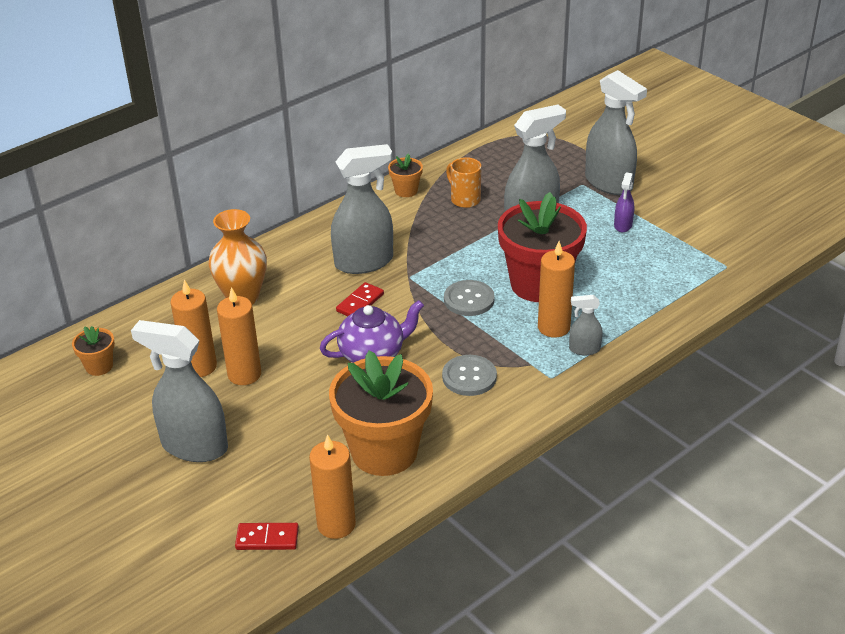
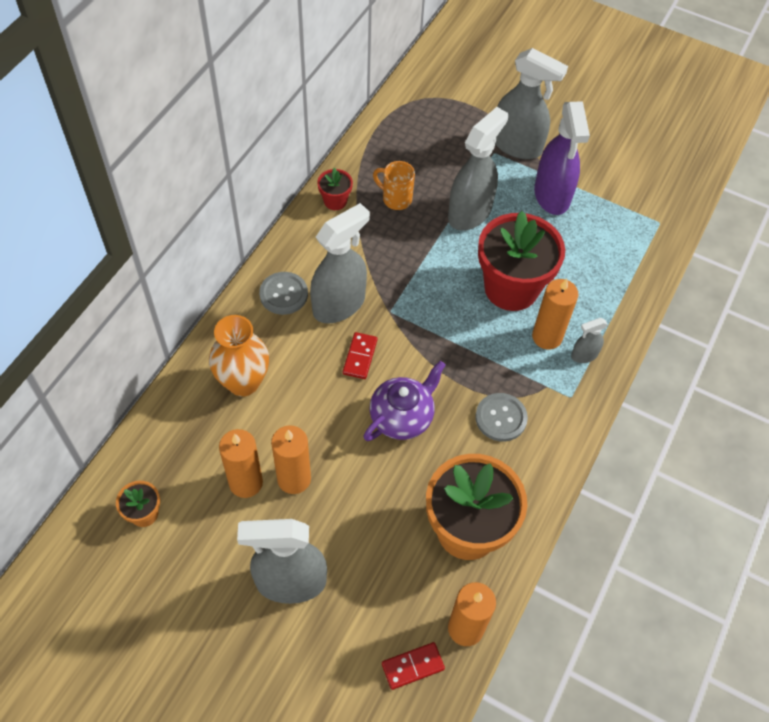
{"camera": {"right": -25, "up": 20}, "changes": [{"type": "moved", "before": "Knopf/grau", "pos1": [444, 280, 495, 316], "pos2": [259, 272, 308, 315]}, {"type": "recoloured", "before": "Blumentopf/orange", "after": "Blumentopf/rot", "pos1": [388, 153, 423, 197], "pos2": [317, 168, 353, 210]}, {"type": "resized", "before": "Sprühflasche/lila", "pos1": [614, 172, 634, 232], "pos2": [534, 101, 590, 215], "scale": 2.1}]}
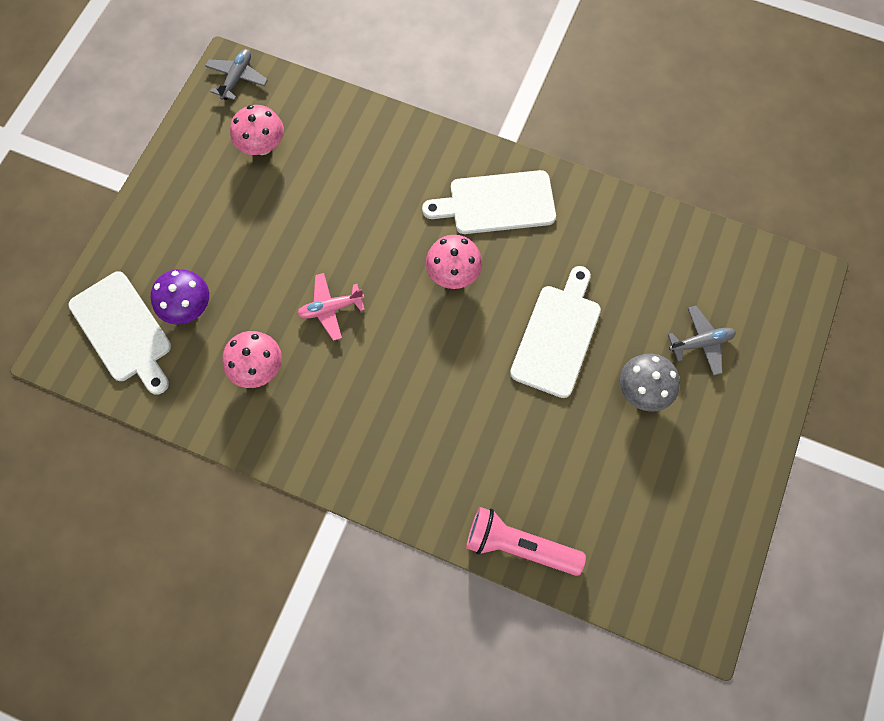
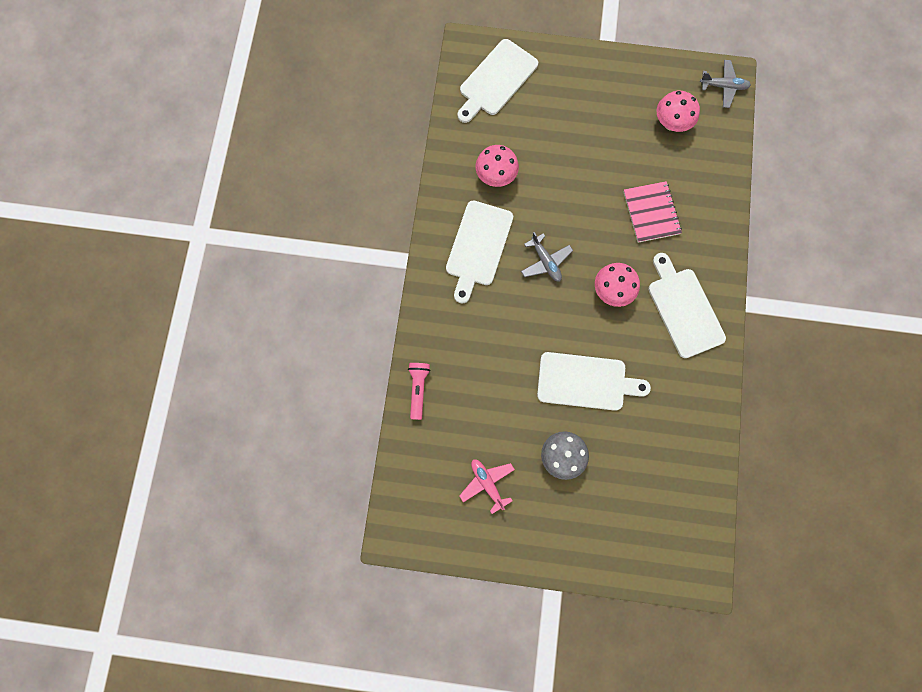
{"camera": {"right": 75, "up": 5}, "changes": [{"type": "removed", "before": "Pilz/lila", "pos1": [151, 269, 209, 324]}, {"type": "added", "after": "Schneidebrett/weiß", "pos2": [446, 201, 513, 304]}, {"type": "added", "after": "Notizbuch/rosa", "pos2": [623, 181, 682, 242]}, {"type": "moved", "before": "Flugzeug/rosa", "pos1": [297, 273, 365, 341], "pos2": [459, 459, 515, 514]}, {"type": "moved", "before": "Flugzeug/grau", "pos1": [668, 306, 736, 376], "pos2": [521, 232, 573, 281]}, {"type": "resized", "before": "Taschenlampe/rosa", "pos1": [466, 507, 586, 576], "pos2": [408, 363, 430, 420], "scale": 0.66}]}
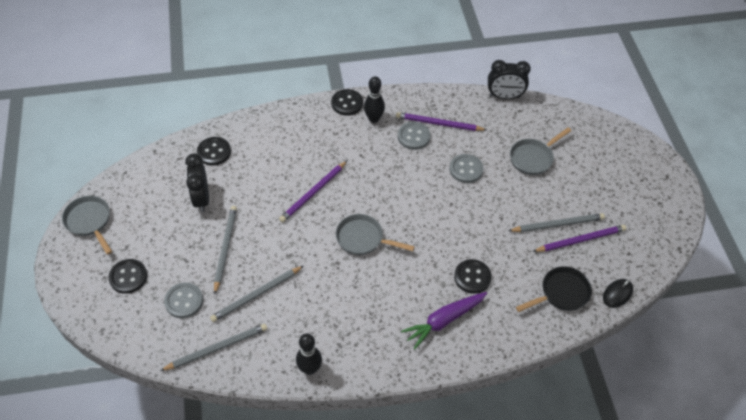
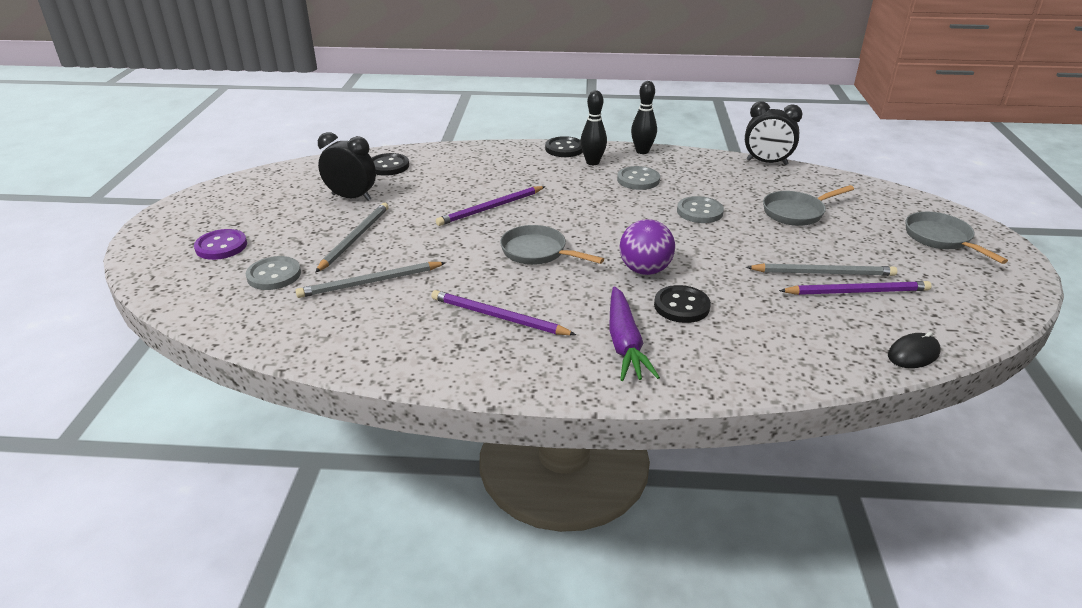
{"camera": {"right": 15, "up": -20}, "changes": [{"type": "removed", "before": "Bleistift/grau", "pos1": [160, 324, 267, 371]}, {"type": "removed", "before": "Pfanne/schwarz", "pos1": [516, 266, 592, 312]}, {"type": "added", "after": "Ball/lila", "pos2": [619, 219, 675, 275]}, {"type": "moved", "before": "Pfanne/grau", "pos1": [62, 196, 112, 255], "pos2": [906, 212, 1008, 264]}, {"type": "moved", "before": "Bowlingkegel/schwarz", "pos1": [296, 334, 322, 375], "pos2": [631, 81, 657, 154]}, {"type": "moved", "before": "Bleistift/lila", "pos1": [396, 112, 487, 131], "pos2": [431, 290, 576, 335]}, {"type": "recoloured", "before": "Knopf/schwarz", "after": "Knopf/lila", "pos1": [108, 259, 147, 294], "pos2": [194, 229, 247, 260]}, {"type": "turned", "before": "Wecker/schwarz", "pos1": [185, 154, 209, 212], "pos2": [318, 132, 376, 201], "turn": 105}, {"type": "turned", "before": "Karotte/lila", "pos1": [401, 292, 487, 349], "pos2": [609, 286, 660, 381], "turn": -75}]}
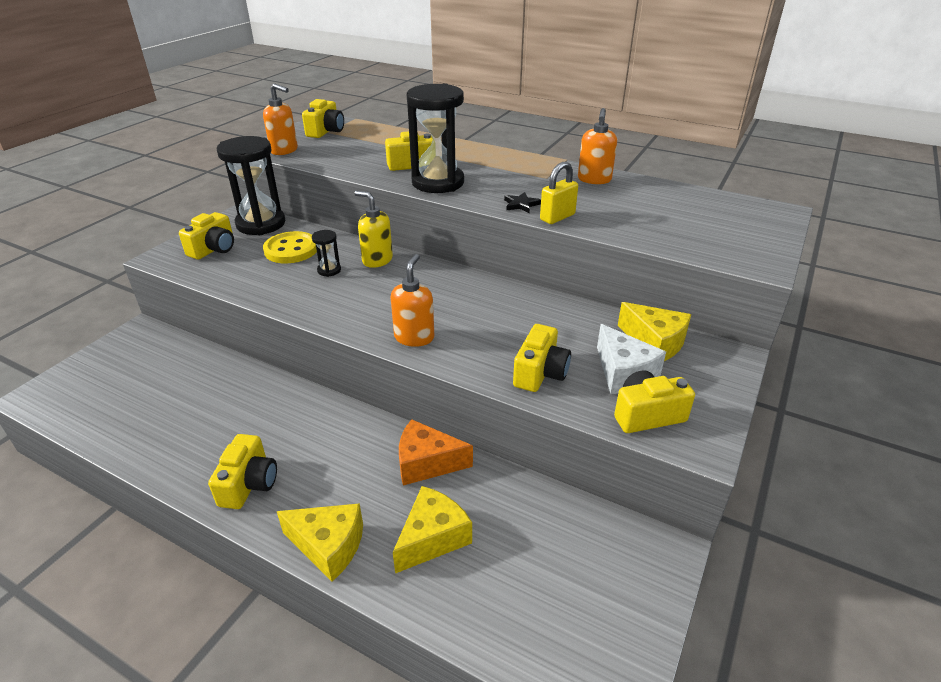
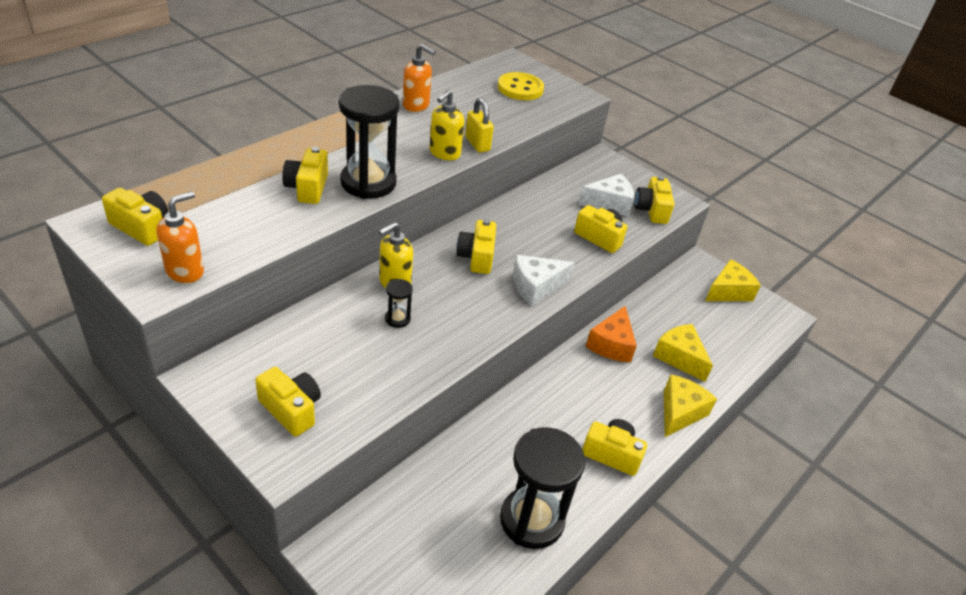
{"camera": {"right": -80, "up": 5}, "changes": [{"type": "added", "after": "Kamera/gelb", "pos2": [456, 219, 496, 274]}, {"type": "moved", "before": "Sanduhr/schwarz", "pos1": [217, 136, 285, 235], "pos2": [500, 427, 585, 549]}, {"type": "moved", "before": "Knopf/gelb", "pos1": [263, 231, 317, 263], "pos2": [498, 72, 544, 100]}, {"type": "moved", "before": "Käse/gelb", "pos1": [618, 302, 691, 361], "pos2": [705, 259, 761, 301]}, {"type": "replaced", "before": "Seifenspender/orange", "after": "Käse/weiß", "pos1": [390, 254, 434, 347], "pos2": [513, 255, 575, 306]}, {"type": "replaced", "before": "Stern/schwarz", "after": "Seifenspender/gelb", "pos1": [504, 192, 541, 213], "pos2": [429, 90, 464, 160]}]}
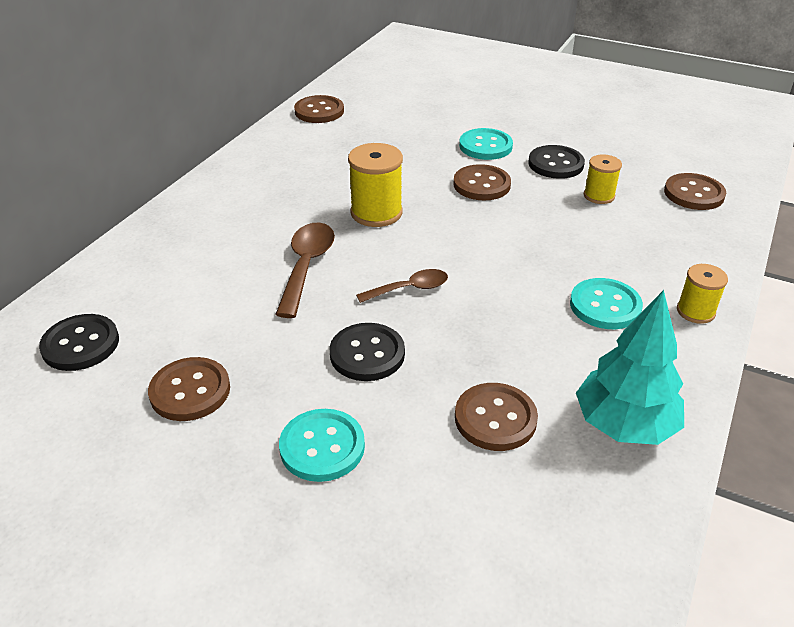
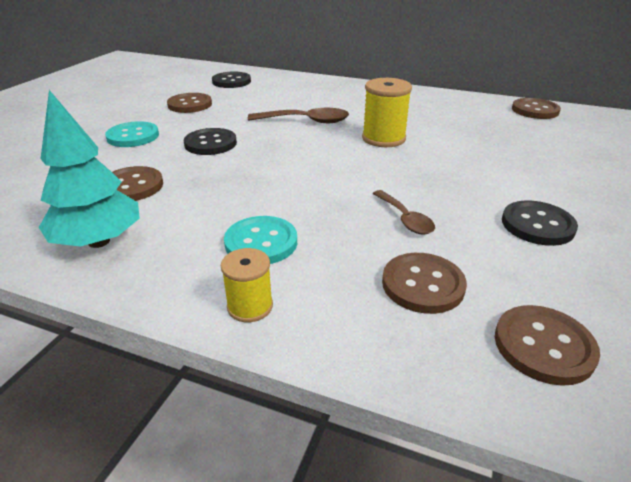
{"camera": {"right": 85, "up": -5}, "changes": [{"type": "removed", "before": "Knopf/türkis", "pos1": [459, 128, 513, 160]}, {"type": "removed", "before": "Garnrolle/gelb", "pos1": [584, 154, 622, 204]}, {"type": "moved", "before": "Löffel/braun", "pos1": [356, 269, 448, 303], "pos2": [372, 190, 435, 235]}, {"type": "moved", "before": "Knopf/braun", "pos1": [453, 164, 511, 200], "pos2": [382, 253, 467, 314]}]}
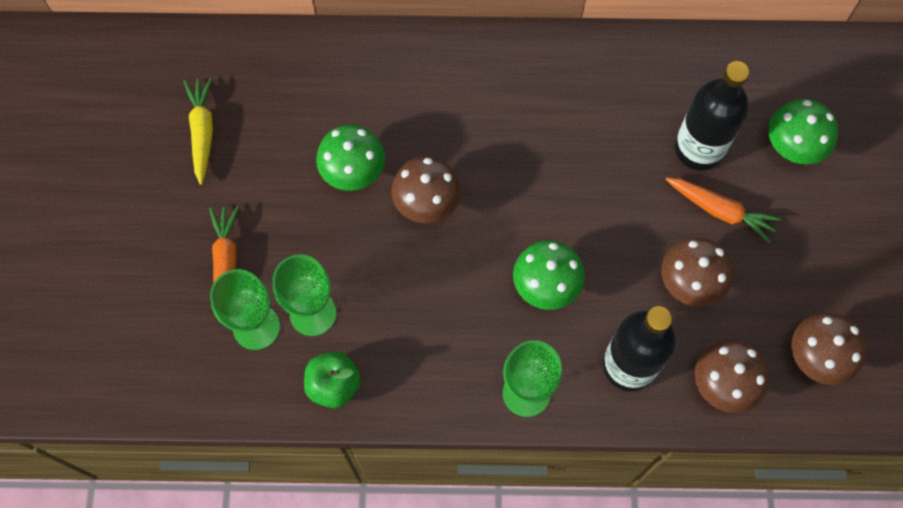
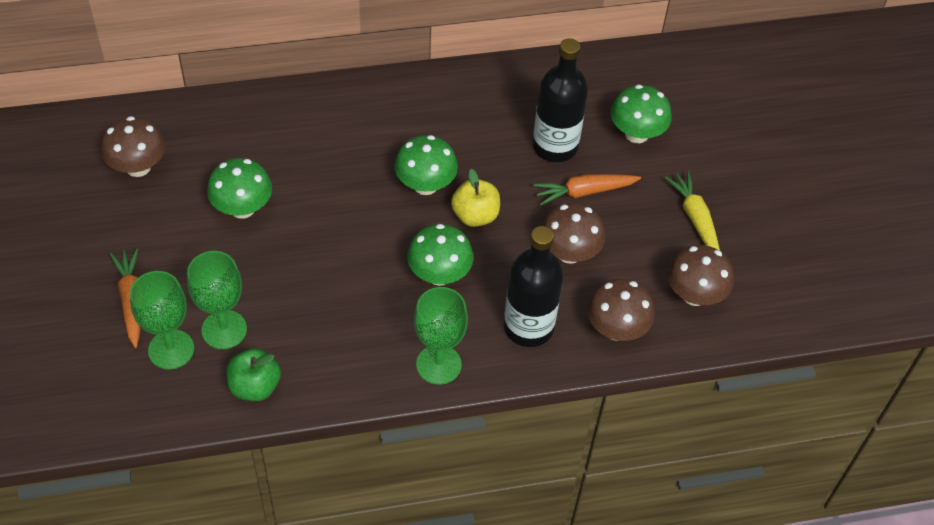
{"camera": {"right": -15, "up": -15}, "changes": [{"type": "added", "after": "Pilz/grün", "pos2": [394, 135, 458, 195]}, {"type": "added", "after": "Apfel/gelb", "pos2": [451, 169, 500, 227]}, {"type": "moved", "before": "Karotte/gelb", "pos1": [183, 77, 213, 185], "pos2": [665, 171, 720, 251]}, {"type": "moved", "before": "Pilz/braun", "pos1": [391, 156, 461, 223], "pos2": [101, 116, 166, 177]}, {"type": "turned", "before": "Karotte/orange", "pos1": [665, 177, 781, 243], "pos2": [533, 174, 641, 206], "turn": 150}]}
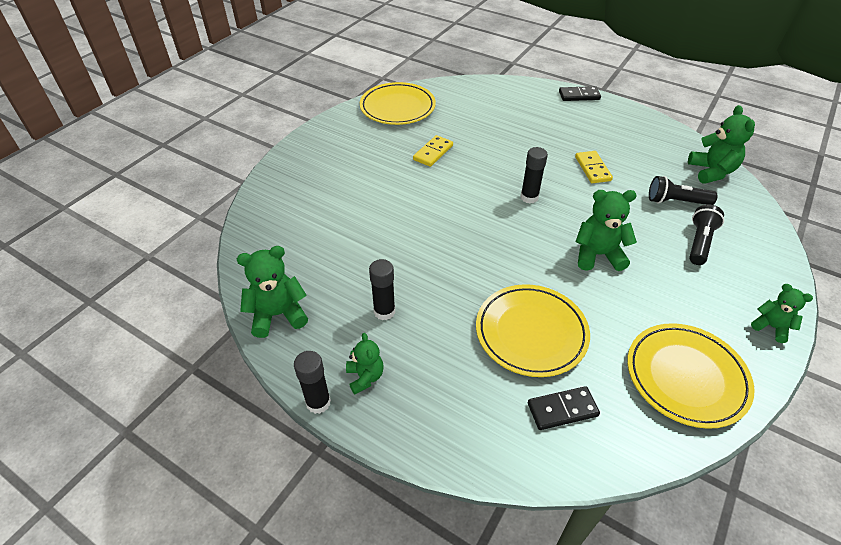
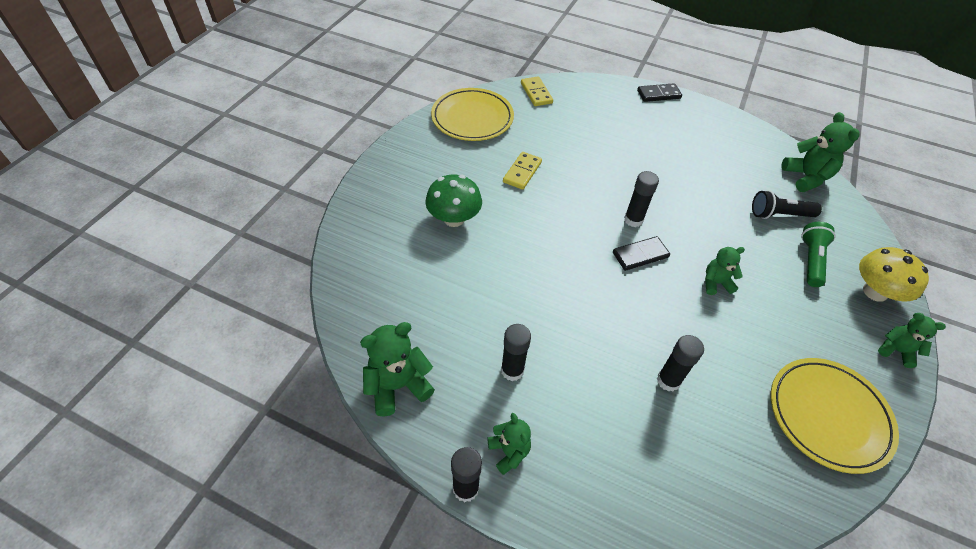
{"camera": {"right": -10, "up": 5}, "changes": [{"type": "added", "after": "Pilz/grün", "pos2": [425, 174, 482, 227]}, {"type": "added", "after": "Pilz/gelb", "pos2": [859, 247, 929, 302]}, {"type": "moved", "before": "Dominostein/schwarz", "pos1": [528, 386, 600, 430], "pos2": [613, 236, 670, 271]}, {"type": "moved", "before": "Dominostein/gelb", "pos1": [575, 151, 613, 183], "pos2": [521, 76, 553, 106]}, {"type": "replaced", "before": "Teller/gelb", "after": "Klebestift/schwarz", "pos1": [476, 284, 590, 377], "pos2": [657, 335, 704, 391]}, {"type": "recoloured", "before": "Taschenlampe/schwarz", "after": "Taschenlampe/grün", "pos1": [689, 204, 724, 265], "pos2": [801, 222, 836, 287]}, {"type": "resized", "before": "Teddybär/grün", "pos1": [575, 190, 637, 271], "pos2": [705, 247, 745, 295], "scale": 0.62}]}
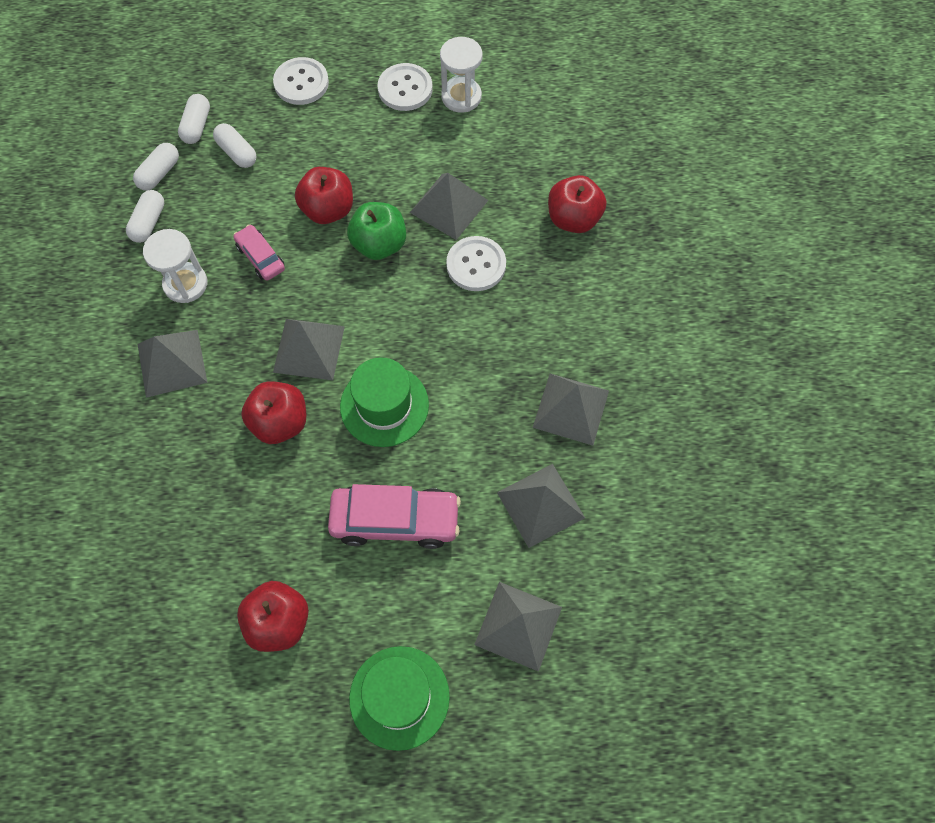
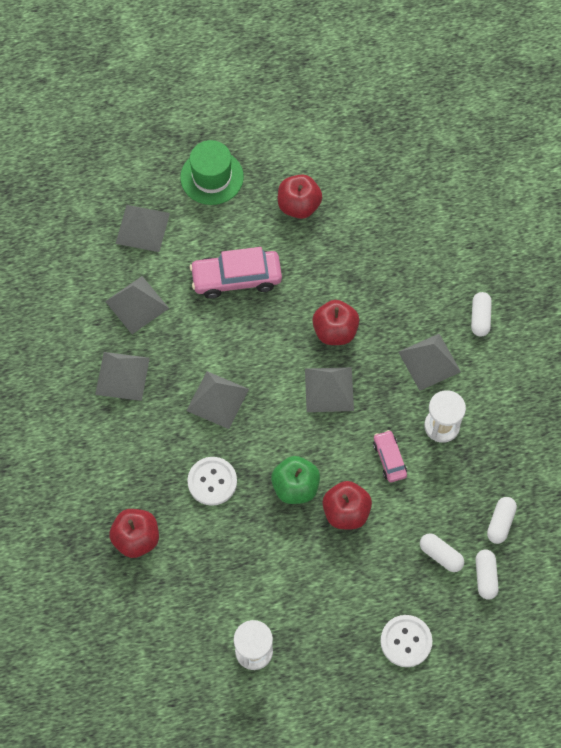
{"camera": {"right": 170, "up": 0}, "changes": [{"type": "removed", "before": "Hut/grün", "pos1": [340, 357, 429, 447]}, {"type": "removed", "before": "Knopf/weiß", "pos1": [377, 63, 433, 111]}, {"type": "moved", "before": "Kapsel/weiß", "pos1": [126, 190, 164, 243], "pos2": [471, 292, 492, 337]}, {"type": "moved", "before": "Pyramide/grau", "pos1": [410, 173, 488, 240], "pos2": [186, 371, 249, 429]}, {"type": "turned", "before": "Auto/rosa", "pos1": [233, 224, 285, 281], "pos2": [373, 430, 407, 482], "turn": -150}]}
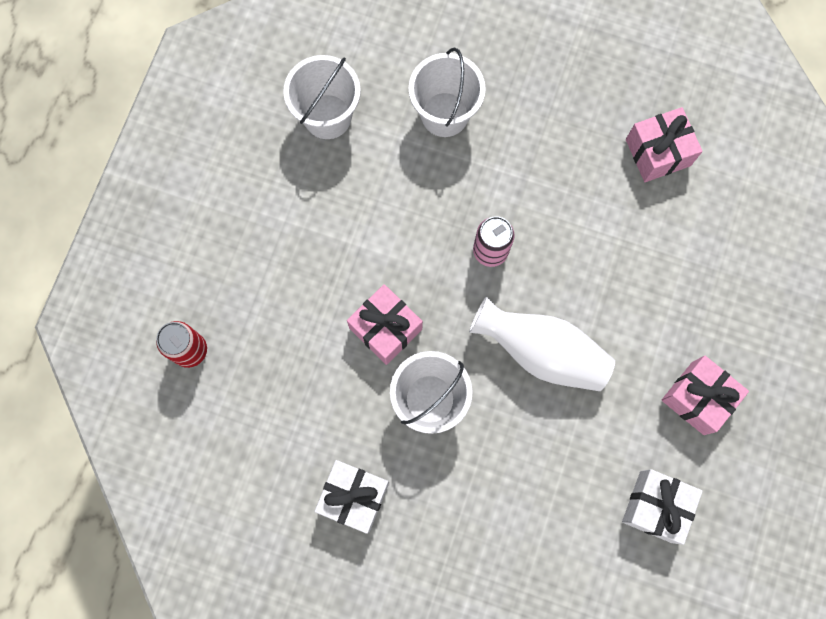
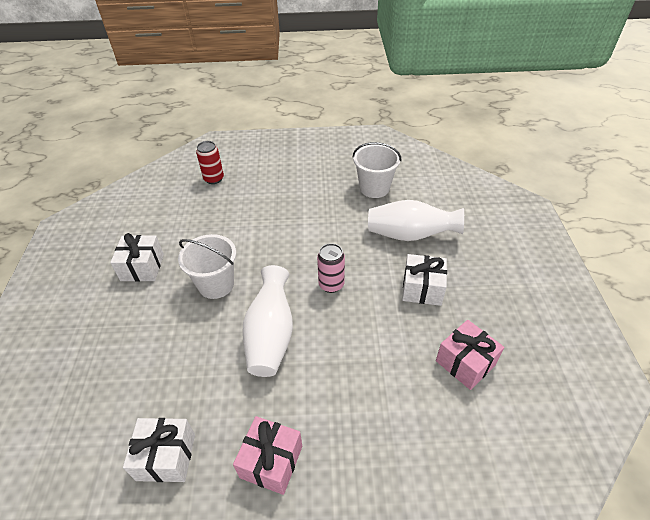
{"camera": {"right": 70, "up": -30}, "changes": [{"type": "removed", "before": "Geschenk/rosa", "pos1": [347, 284, 423, 365]}, {"type": "added", "after": "Geschenk/weiß", "pos2": [402, 254, 447, 306]}, {"type": "replaced", "before": "Eimer/weiß", "after": "Vase/weiß", "pos1": [409, 48, 486, 137], "pos2": [368, 200, 464, 241]}]}
